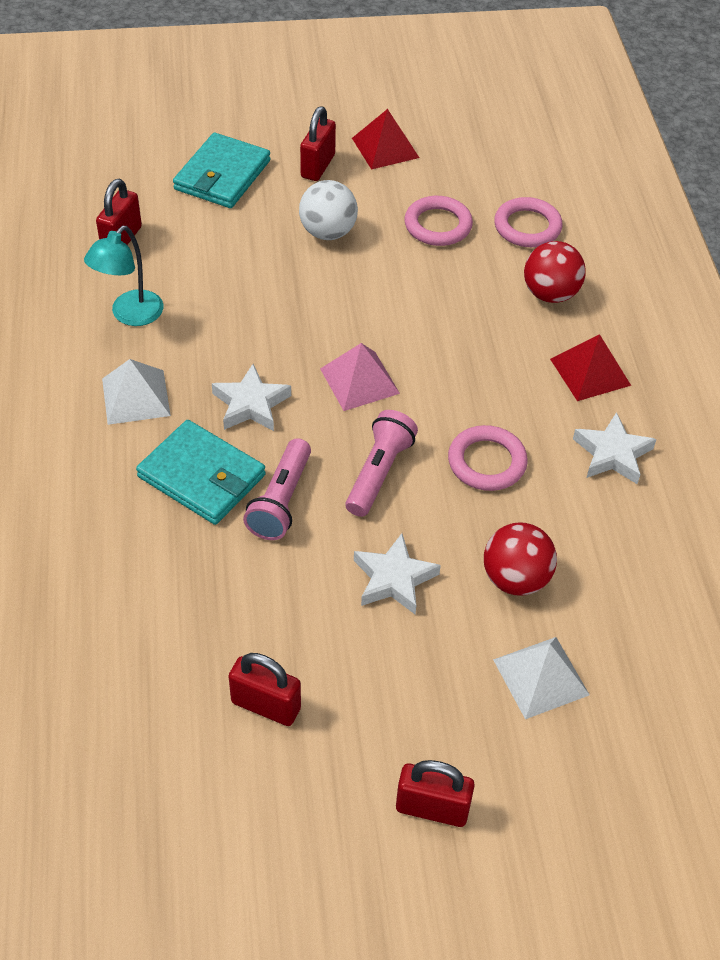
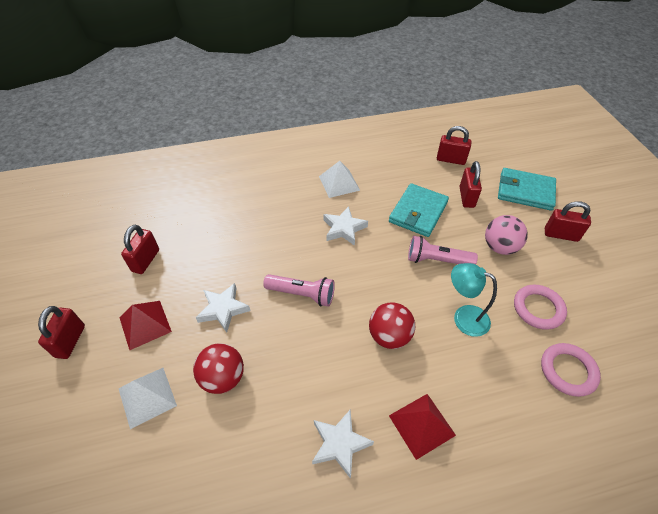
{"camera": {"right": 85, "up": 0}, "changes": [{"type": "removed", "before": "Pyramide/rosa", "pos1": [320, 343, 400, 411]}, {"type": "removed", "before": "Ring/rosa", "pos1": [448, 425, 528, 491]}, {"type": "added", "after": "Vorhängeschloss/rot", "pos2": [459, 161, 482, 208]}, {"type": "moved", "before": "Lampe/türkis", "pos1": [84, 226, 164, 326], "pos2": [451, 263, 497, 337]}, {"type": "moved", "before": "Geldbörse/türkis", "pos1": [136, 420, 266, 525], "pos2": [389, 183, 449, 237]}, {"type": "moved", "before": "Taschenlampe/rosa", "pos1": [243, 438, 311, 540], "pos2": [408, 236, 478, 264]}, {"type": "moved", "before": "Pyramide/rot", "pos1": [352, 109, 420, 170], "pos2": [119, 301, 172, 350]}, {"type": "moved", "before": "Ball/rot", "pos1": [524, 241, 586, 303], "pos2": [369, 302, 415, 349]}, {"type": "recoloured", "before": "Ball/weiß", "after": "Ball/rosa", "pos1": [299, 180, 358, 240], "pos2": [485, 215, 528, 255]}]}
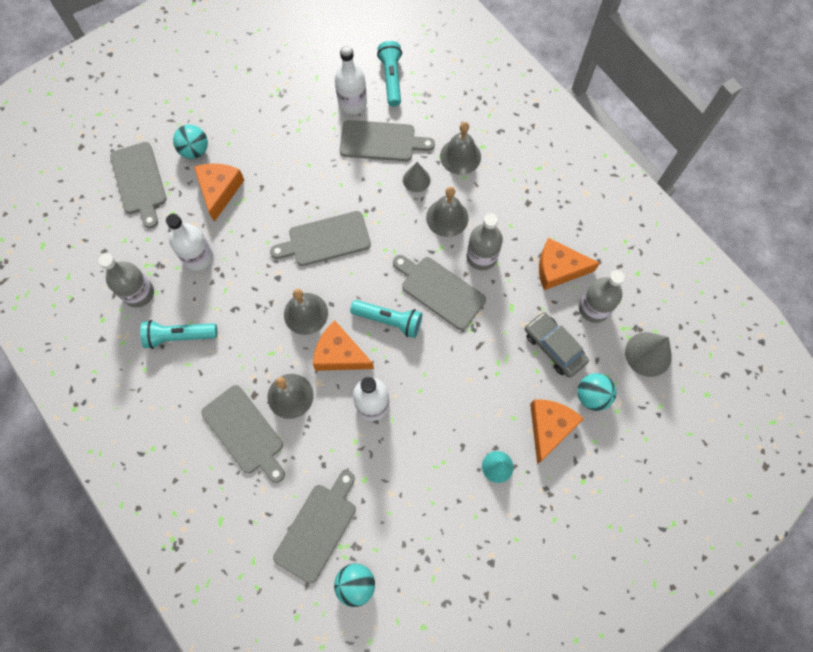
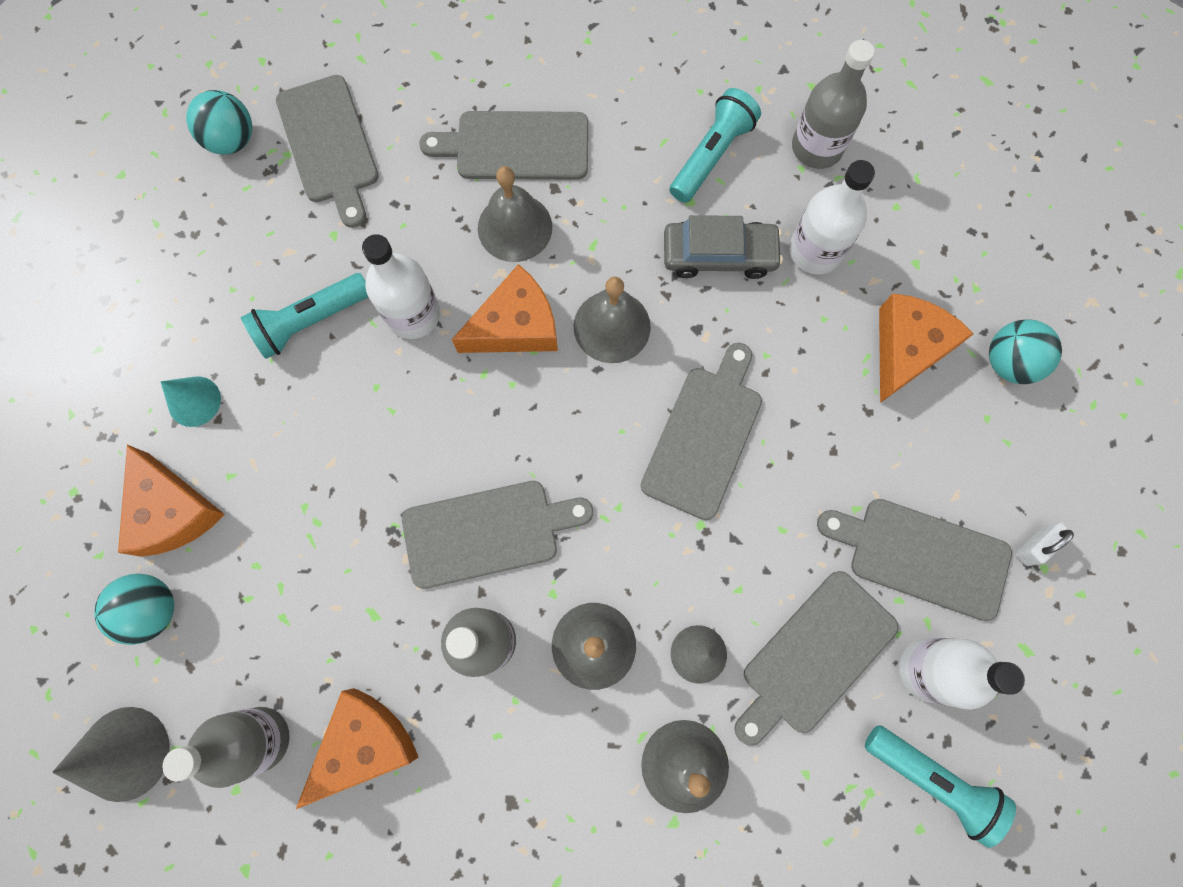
{"camera": {"right": 130, "up": 5}, "changes": [{"type": "added", "after": "Vorhängeschloss/weiß", "pos2": [1016, 522, 1074, 566]}, {"type": "moved", "before": "Schneidebrett/grau", "pos1": [110, 142, 167, 229], "pos2": [817, 499, 1012, 621]}, {"type": "moved", "before": "Taschenlampe/türkis", "pos1": [350, 300, 422, 338], "pos2": [241, 273, 368, 359]}, {"type": "moved", "before": "Auto/grau", "pos1": [525, 312, 589, 378], "pos2": [664, 215, 783, 279]}, {"type": "turned", "before": "Käse/orange", "pos1": [194, 163, 244, 222], "pos2": [879, 293, 974, 403], "turn": -105}]}
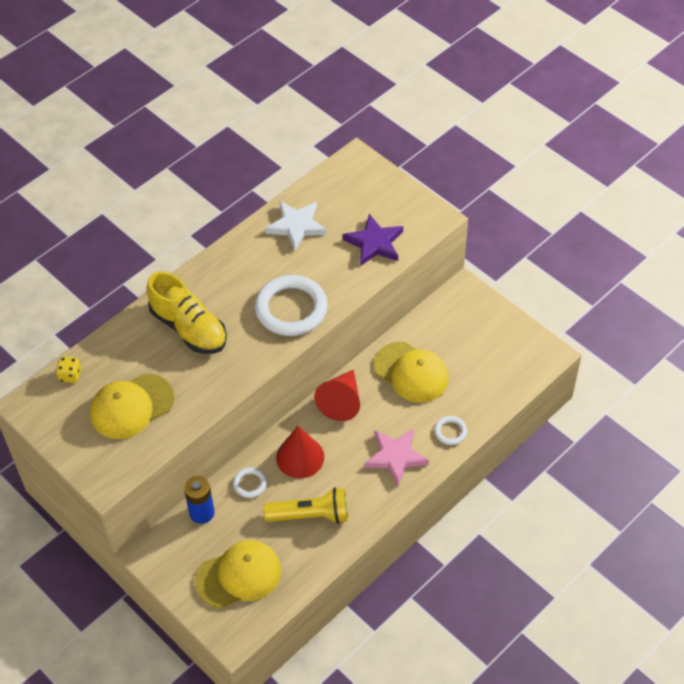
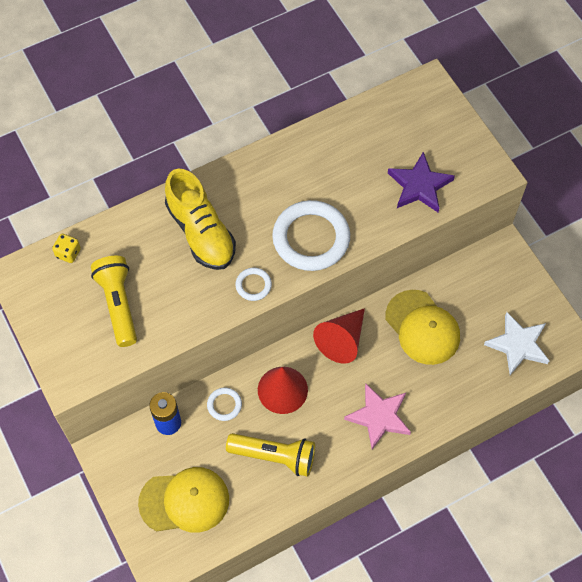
{"camera": {"right": 15, "up": 10}, "changes": [{"type": "moved", "before": "Stern/weiß", "pos1": [265, 201, 327, 251], "pos2": [484, 312, 549, 375]}, {"type": "moved", "before": "Ring/weiß", "pos1": [434, 416, 467, 445], "pos2": [235, 268, 272, 301]}, {"type": "replaced", "before": "Kappe/gelb", "after": "Taschenlampe/gelb", "pos1": [90, 373, 174, 439], "pos2": [91, 256, 137, 347]}]}
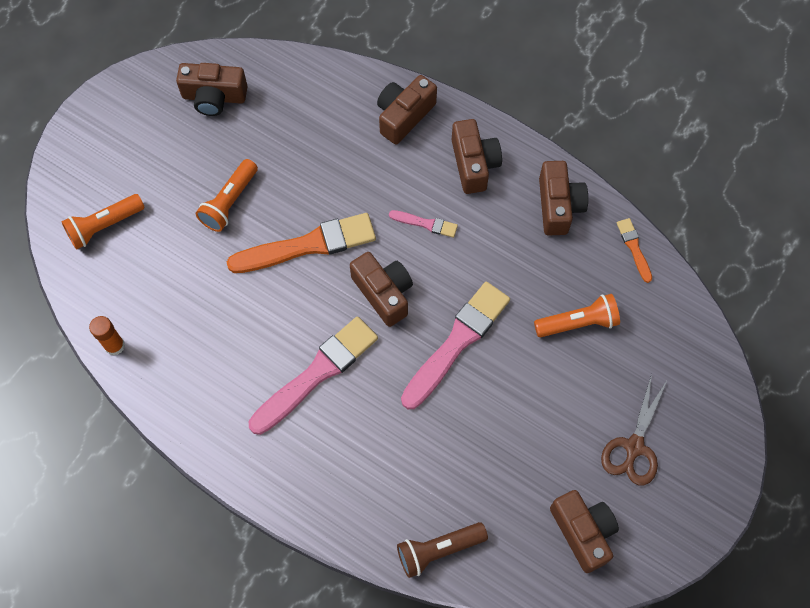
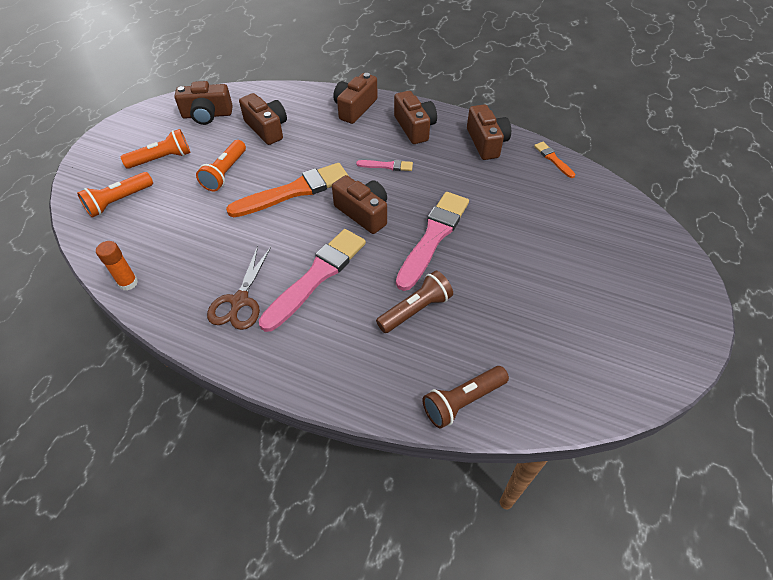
{"camera": {"right": -10, "up": -15}, "changes": [{"type": "added", "after": "Taschenlampe/braun", "pos2": [376, 271, 453, 333]}, {"type": "moved", "before": "Taschenlampe/orange", "pos1": [534, 294, 620, 337], "pos2": [121, 129, 191, 169]}, {"type": "moved", "before": "Kamera/braun", "pos1": [550, 490, 619, 573], "pos2": [239, 93, 287, 145]}, {"type": "moved", "before": "Schere/braun", "pos1": [601, 374, 667, 485], "pos2": [207, 246, 271, 330]}]}
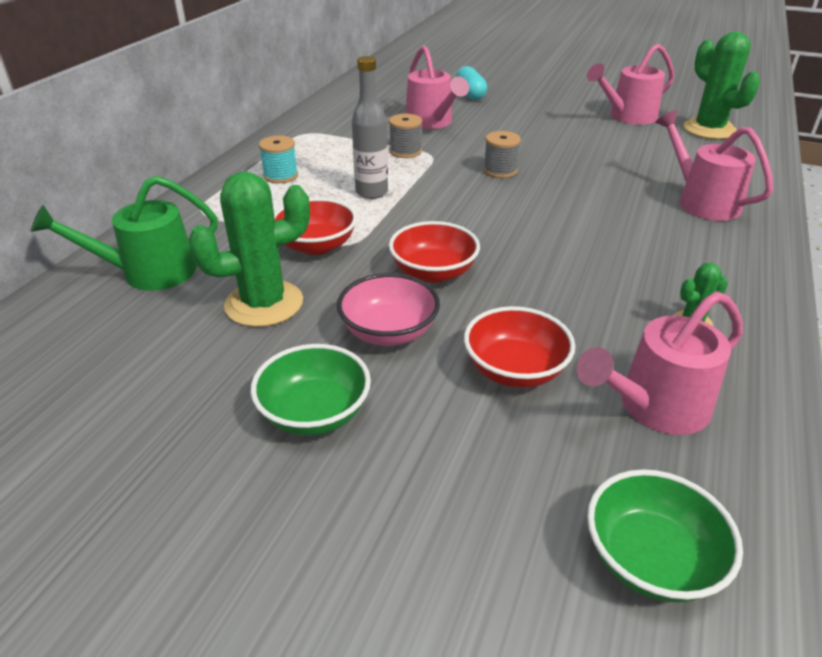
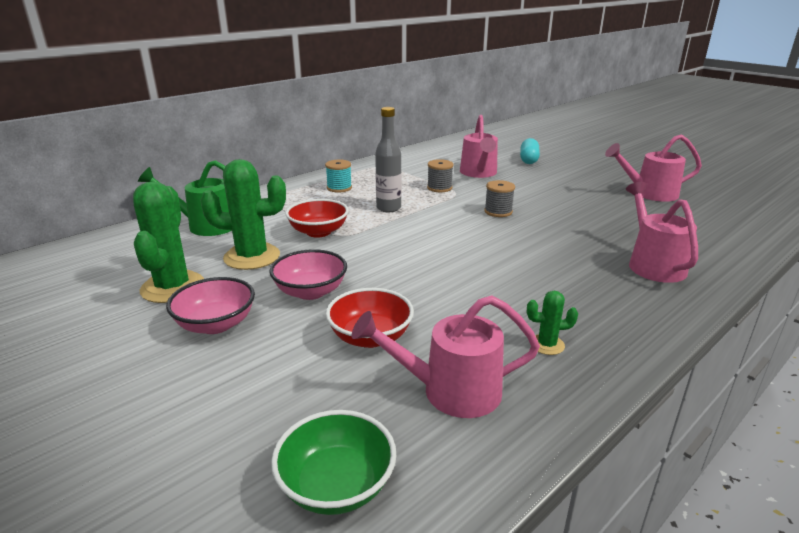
{"camera": {"right": 25, "up": -10}, "changes": [{"type": "removed", "before": "Schüssel/rot", "pos1": [389, 221, 480, 283]}, {"type": "moved", "before": "Kaktus/grün", "pos1": [683, 32, 760, 139], "pos2": [133, 182, 204, 303]}, {"type": "recoloured", "before": "Schüssel/grün", "after": "Schüssel/rosa", "pos1": [250, 344, 371, 436], "pos2": [166, 277, 255, 334]}]}
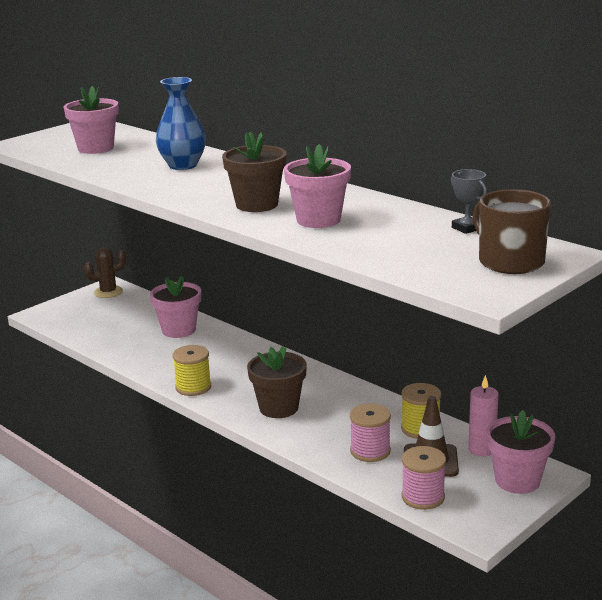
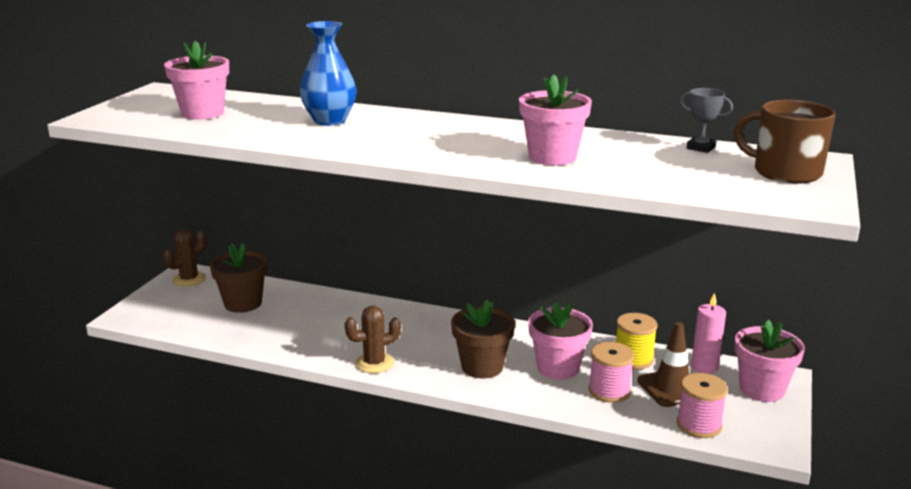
{"camera": {"right": -25, "up": 0}, "changes": [{"type": "moved", "before": "Blumentopf/rosa", "pos1": [150, 277, 201, 338], "pos2": [528, 302, 593, 380]}, {"type": "moved", "before": "Blumentopf/braun", "pos1": [222, 132, 287, 212], "pos2": [210, 243, 267, 313]}, {"type": "replaced", "before": "Garnrolle/gelb", "after": "Kaktus/braun", "pos1": [172, 345, 211, 396], "pos2": [345, 306, 401, 373]}]}
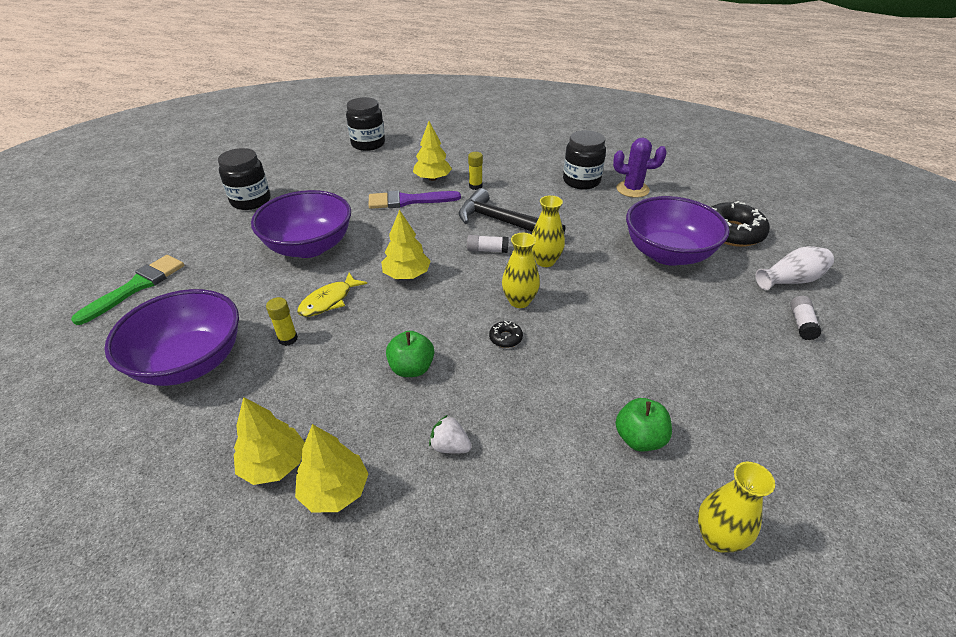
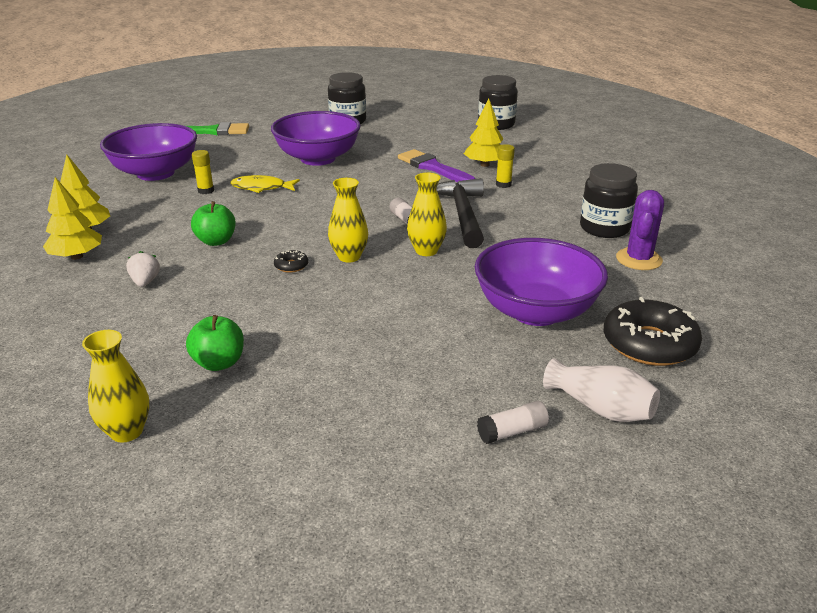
{"camera": {"right": 55, "up": -10}, "changes": [{"type": "removed", "before": "Baum/gelb", "pos1": [381, 210, 431, 279]}, {"type": "turned", "before": "Kaktus/lila", "pos1": [613, 138, 667, 198], "pos2": [616, 190, 664, 270], "turn": 45}]}
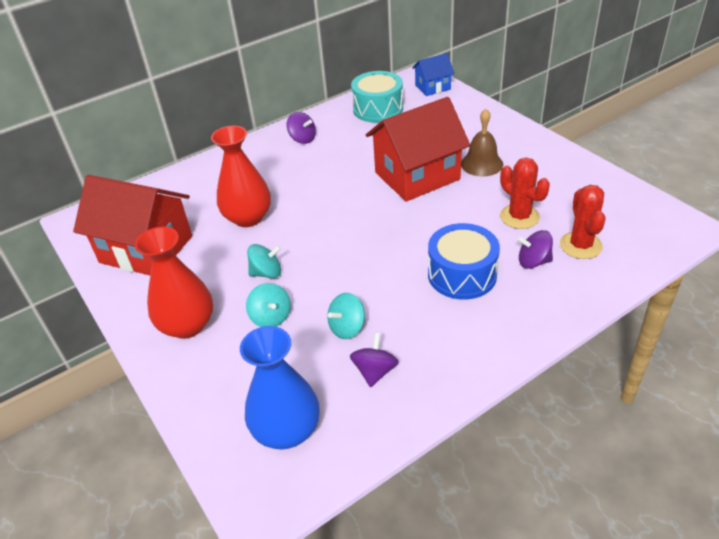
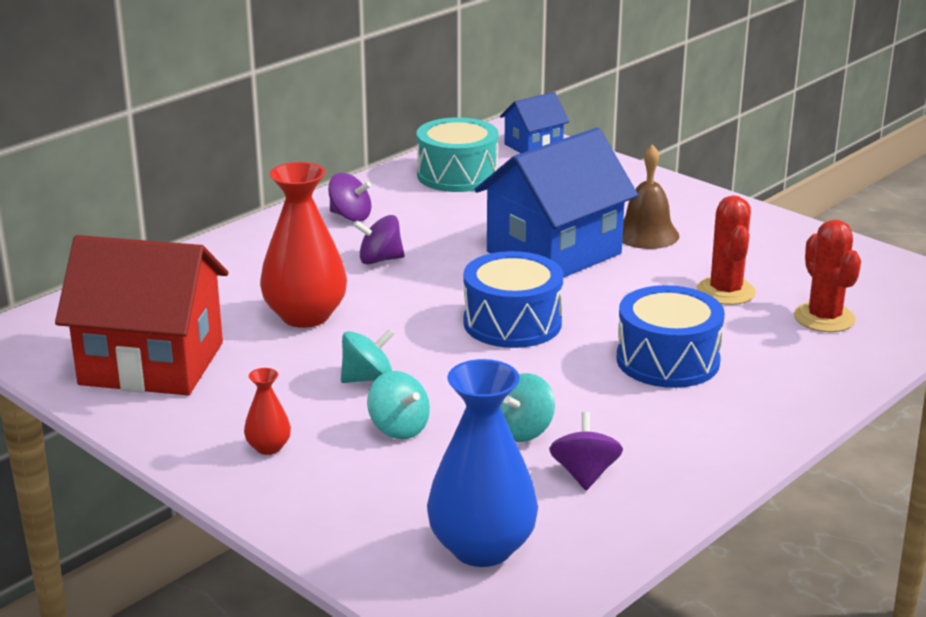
{"camera": {"right": -15, "up": -15}, "changes": [{"type": "added", "after": "Trommel/blau", "pos2": [463, 251, 563, 348]}, {"type": "moved", "before": "Kreisel/lila", "pos1": [517, 230, 553, 269], "pos2": [353, 215, 405, 264]}, {"type": "recoloured", "before": "Haus/rot", "after": "Haus/blau", "pos1": [366, 97, 470, 202], "pos2": [474, 128, 638, 278]}, {"type": "turned", "before": "Kaktus/rot", "pos1": [500, 158, 550, 229], "pos2": [697, 195, 756, 305], "turn": 45}, {"type": "resized", "before": "Vase/rot", "pos1": [135, 227, 213, 339], "pos2": [244, 368, 291, 455], "scale": 0.47}]}
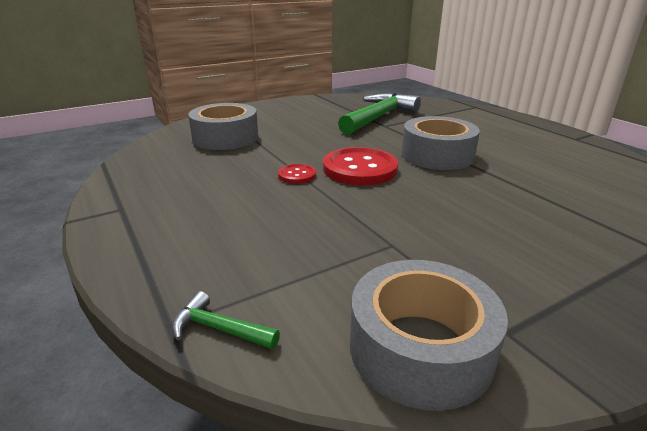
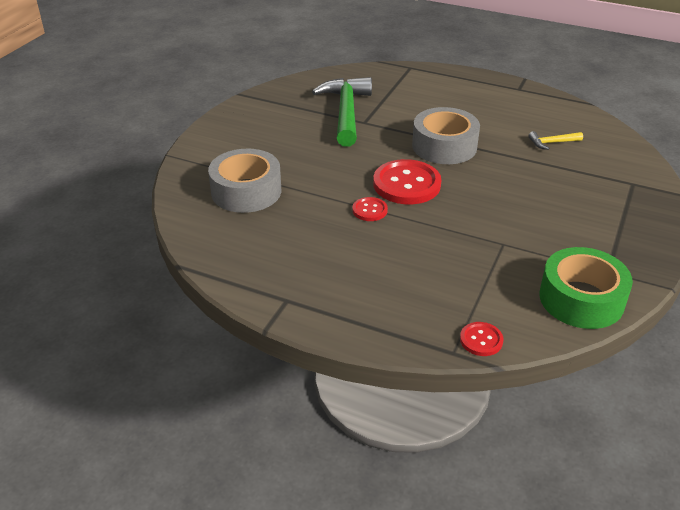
{"camera": {"right": -35, "up": 10}, "changes": [{"type": "added", "after": "Hammer/gelb", "pos2": [528, 131, 583, 150]}, {"type": "replaced", "before": "Hammer/grün", "after": "Knopf/rot", "pos1": [172, 291, 280, 349], "pos2": [460, 322, 504, 356]}, {"type": "recoloured", "before": "Klebeband/grau", "after": "Klebeband/grün", "pos1": [350, 260, 508, 411], "pos2": [539, 247, 633, 329]}]}
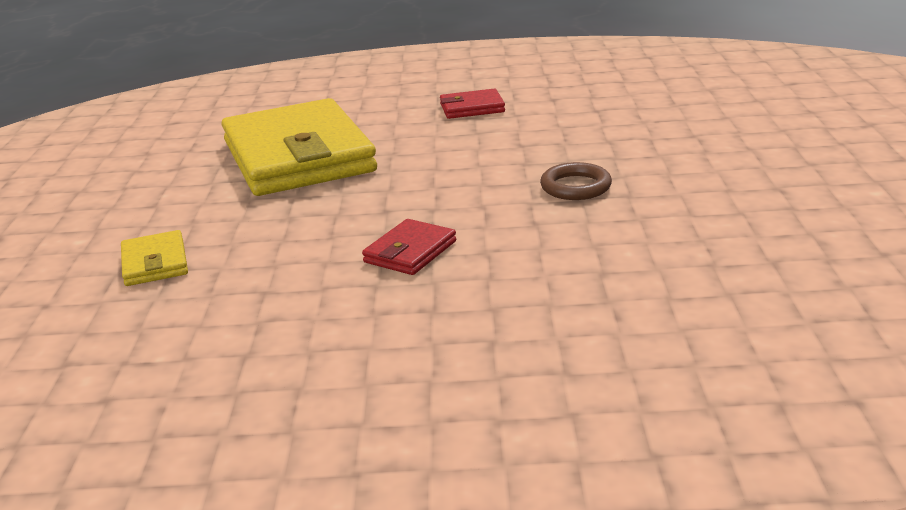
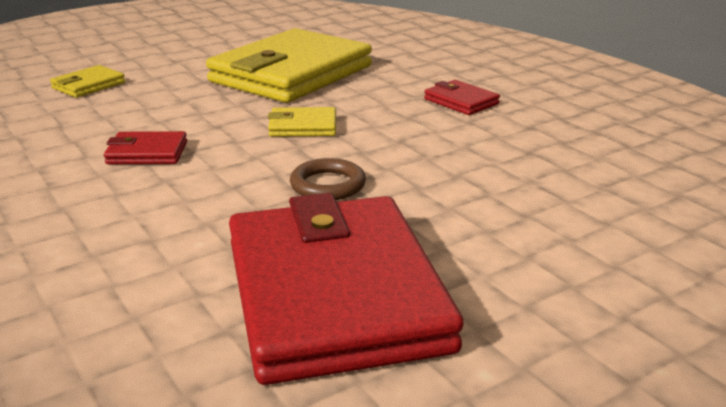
{"camera": {"right": 55, "up": 0}, "changes": [{"type": "added", "after": "Geldbörse/rot", "pos2": [229, 193, 464, 385]}, {"type": "added", "after": "Geldbörse/gelb", "pos2": [268, 107, 336, 137]}]}
